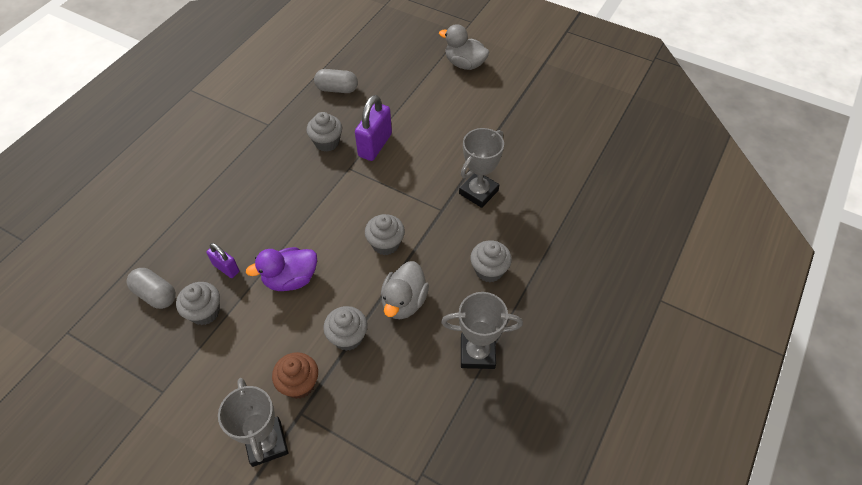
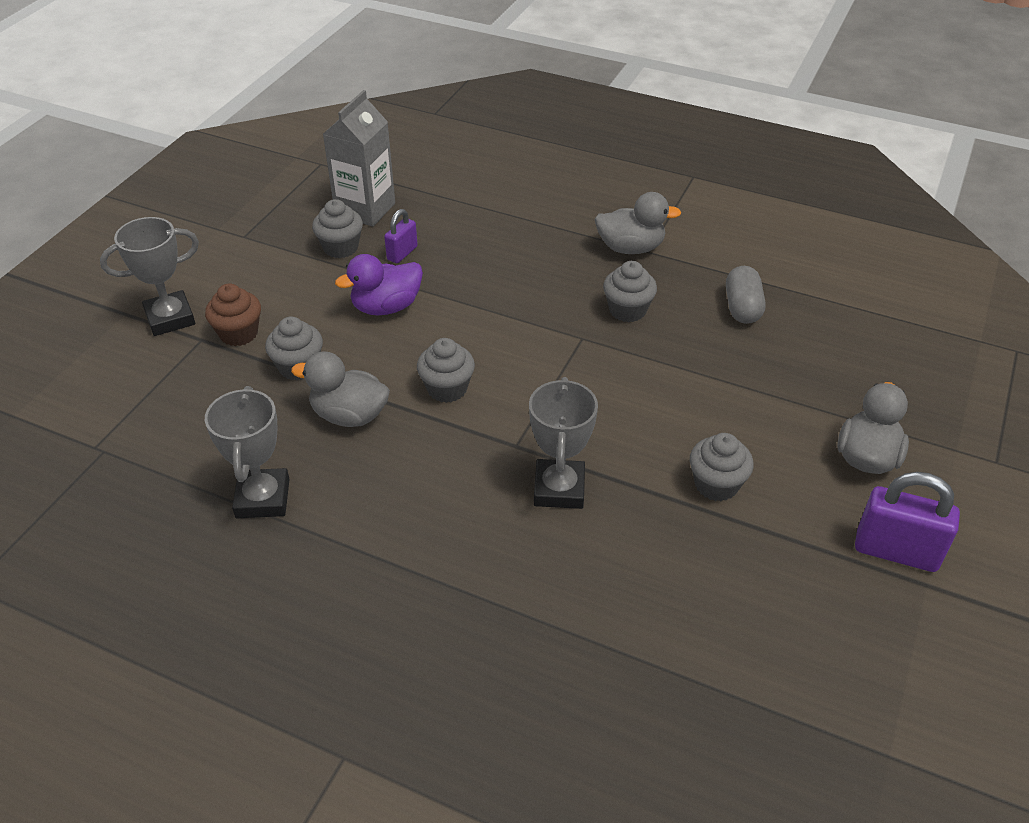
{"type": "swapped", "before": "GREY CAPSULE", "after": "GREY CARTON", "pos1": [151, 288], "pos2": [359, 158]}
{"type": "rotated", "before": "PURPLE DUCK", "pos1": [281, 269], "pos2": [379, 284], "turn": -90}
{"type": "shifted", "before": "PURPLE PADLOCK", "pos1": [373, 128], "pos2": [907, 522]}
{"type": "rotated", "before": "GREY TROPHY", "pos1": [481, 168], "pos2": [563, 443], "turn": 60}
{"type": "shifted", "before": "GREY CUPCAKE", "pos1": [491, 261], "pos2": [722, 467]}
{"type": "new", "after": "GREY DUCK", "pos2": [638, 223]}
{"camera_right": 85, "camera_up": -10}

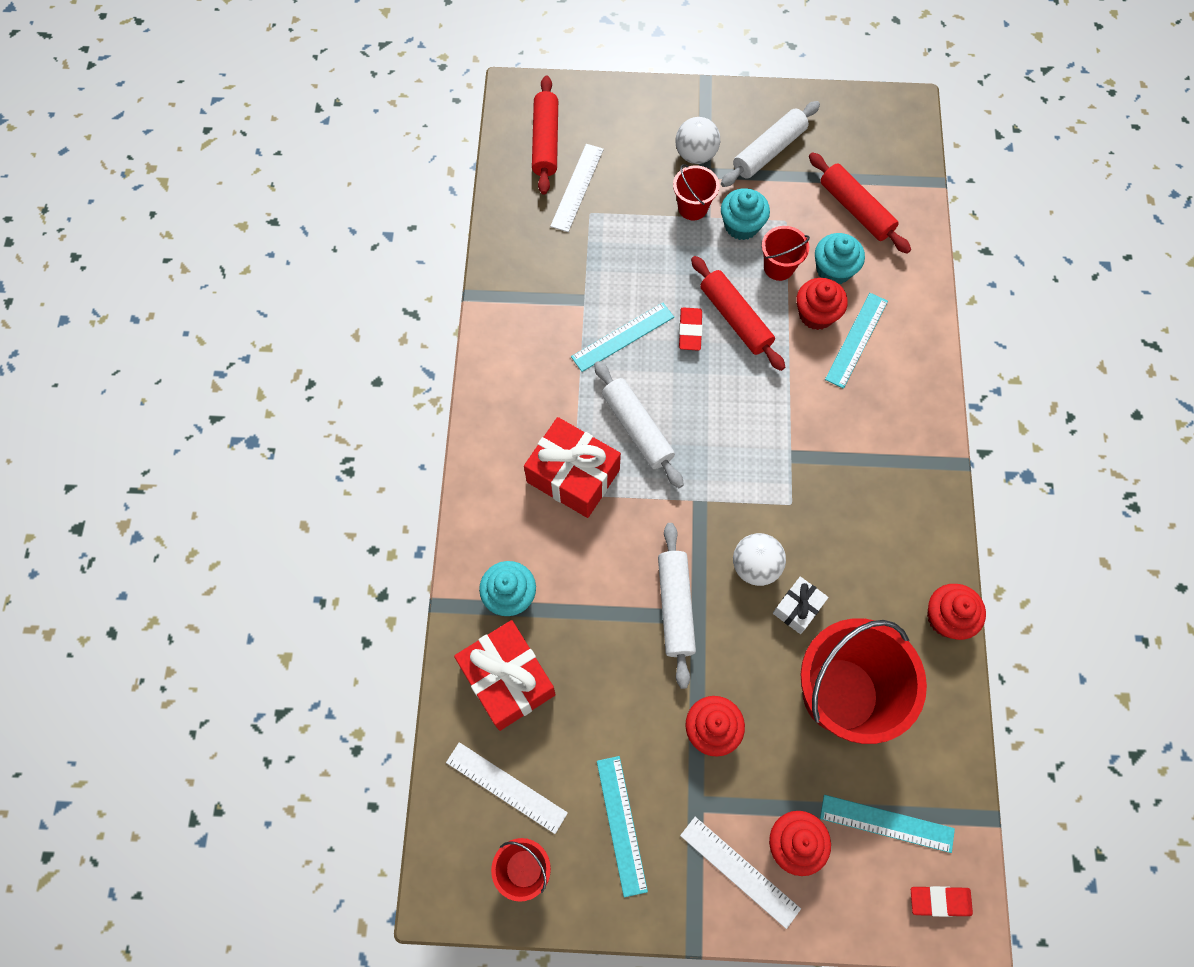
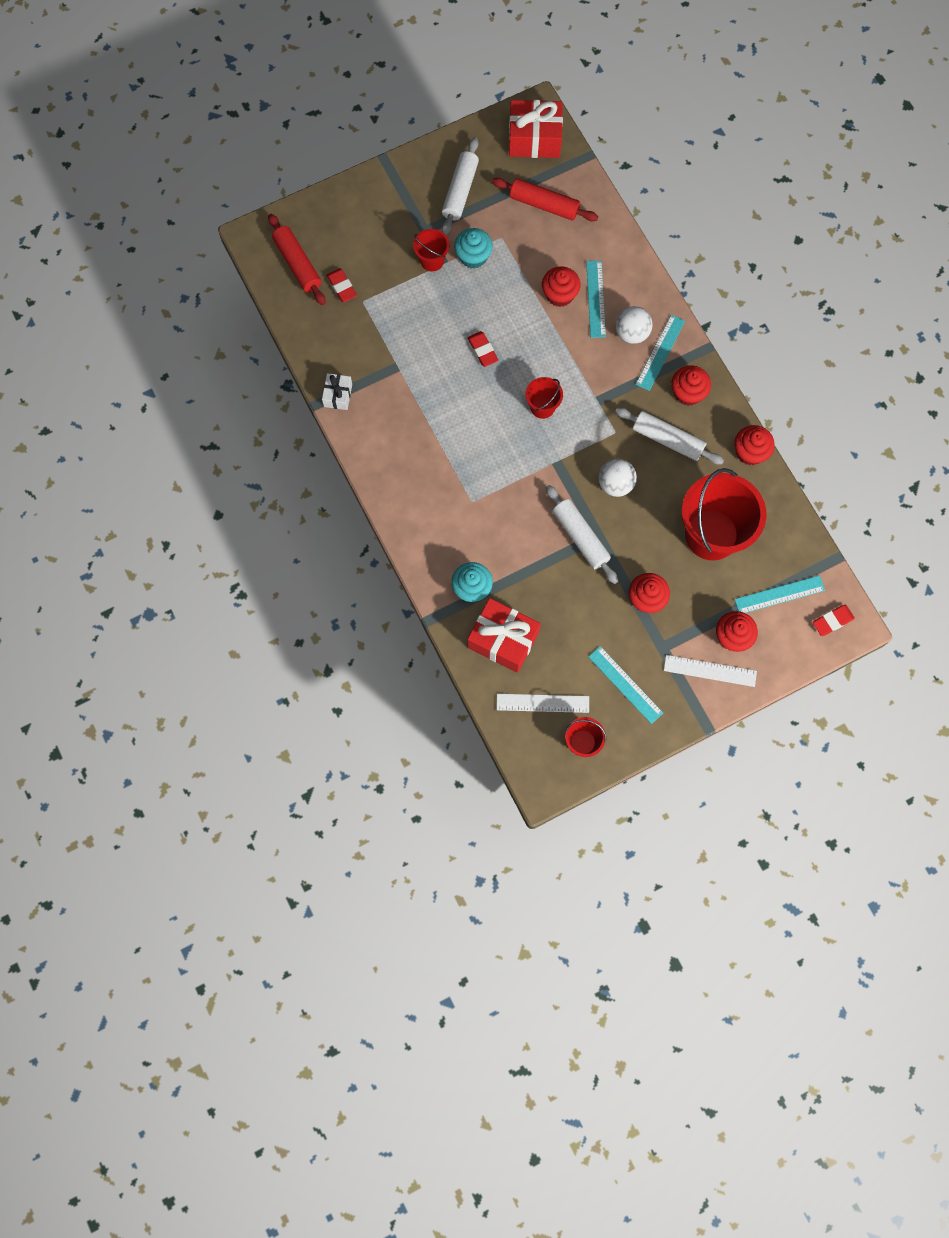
{"type": "shifted", "before": "RED GIFT", "pos1": [572, 467], "pos2": [536, 129]}
{"type": "swapped", "before": "WHITE RULER", "after": "RED ERASER", "pos1": [577, 188], "pos2": [342, 285]}
{"type": "shifted", "before": "TURQUOISE RULER", "pos1": [622, 337], "pos2": [660, 353]}
{"type": "shifted", "before": "WHITE ROLLING PIN", "pos1": [639, 424], "pos2": [669, 436]}
{"type": "shifted", "before": "WHITE BALL", "pos1": [698, 140], "pos2": [634, 325]}
{"type": "gone", "before": "RED ROLLING PIN", "pos1": [738, 313]}
{"type": "shifted", "before": "RED BUCKET", "pos1": [786, 253], "pos2": [544, 398]}
{"type": "shifted", "before": "WHITE GIFT", "pos1": [801, 605], "pos2": [337, 391]}
{"type": "gone", "before": "TURQUOISE CUPCAKE", "pos1": [840, 258]}
{"type": "new", "after": "RED CUPCAKE", "pos2": [691, 385]}
{"camera_right": -30, "camera_up": 5}

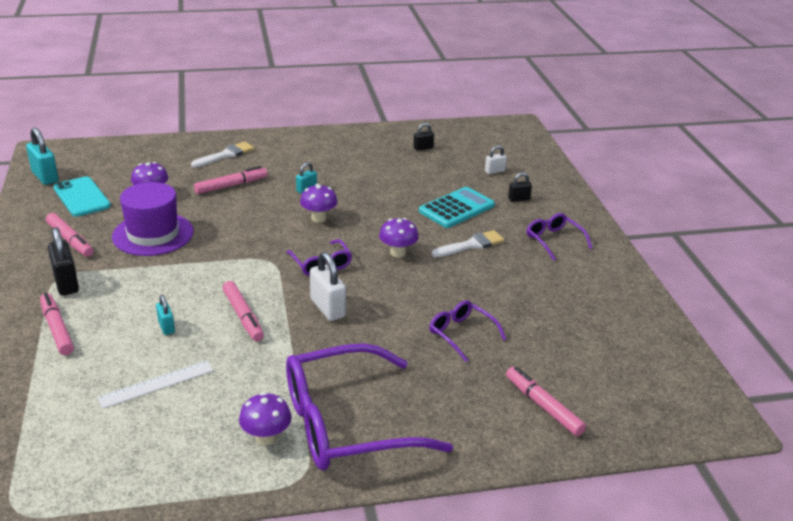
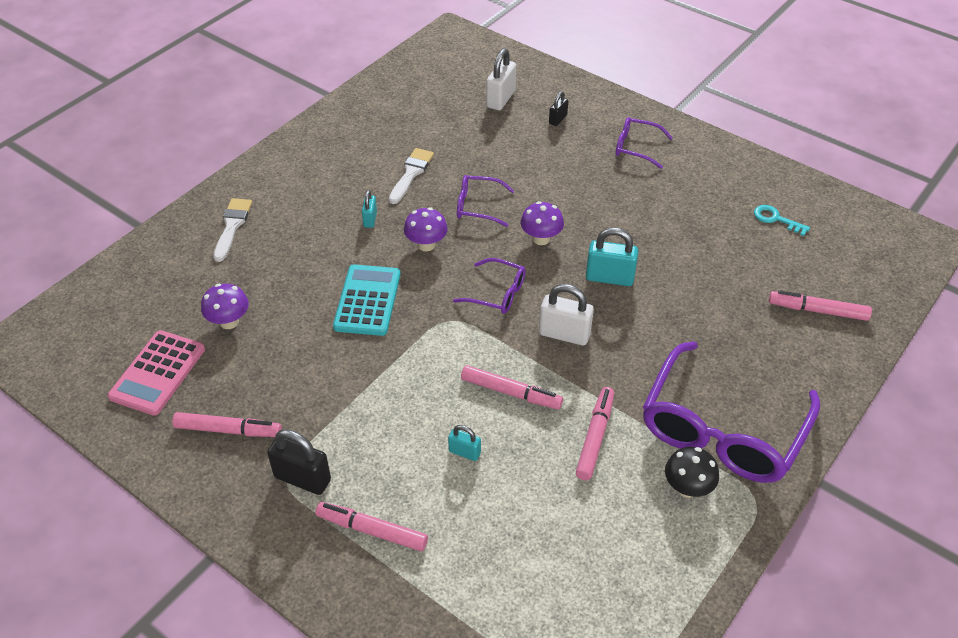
{"type": "shifted", "before": "TURQUOISE PADLOCK", "pos1": [42, 156], "pos2": [612, 257]}
{"type": "swapped", "before": "TURQUOISE PHONE", "after": "PINK CALCULATOR", "pos1": [82, 196], "pos2": [156, 373]}
{"type": "gone", "before": "WHITE RULER", "pos1": [155, 384]}
{"type": "gone", "before": "PURPLE HAT", "pos1": [153, 219]}
{"type": "shifted", "before": "PINK MARKER", "pos1": [230, 180], "pos2": [595, 433]}
{"type": "repainted", "before": "PURPLE MUSHROOM", "after": "BLACK MUSHROOM", "pos1": [265, 418], "pos2": [692, 472]}
{"type": "gone", "before": "BLACK PADLOCK", "pos1": [423, 137]}
{"type": "shifted", "before": "TURQUOISE CALCULATOR", "pos1": [457, 207], "pos2": [367, 300]}
{"type": "shifted", "before": "PURPLE GLASSES", "pos1": [467, 331], "pos2": [485, 201]}
{"type": "shifted", "before": "WHITE BRUSH", "pos1": [468, 243], "pos2": [411, 176]}
{"type": "scaled", "before": "WHITE PADLOCK", "pos1": [496, 159], "pos2": [501, 79], "scale": 1.76}
{"type": "new", "after": "TURQUOISE KEY", "pos2": [782, 220]}
{"camera_right": -40, "camera_up": 15}

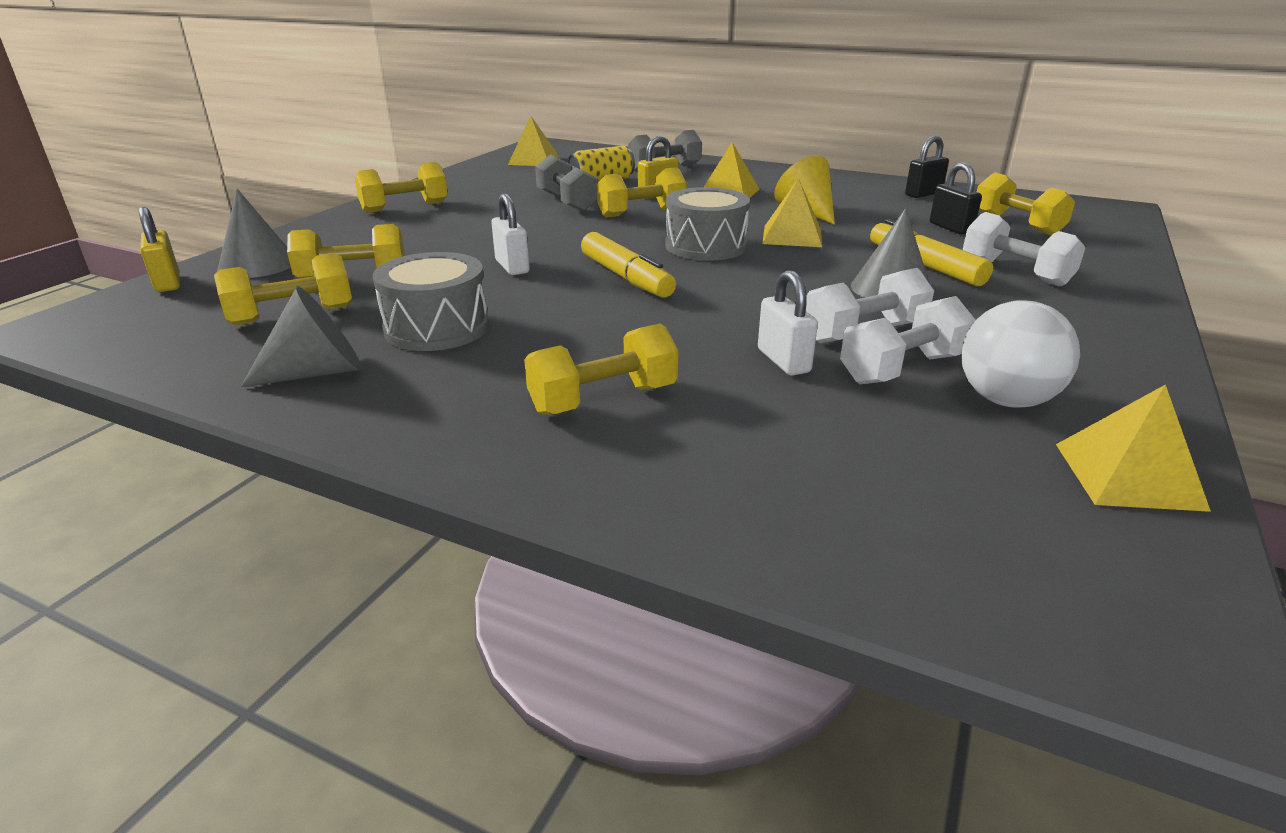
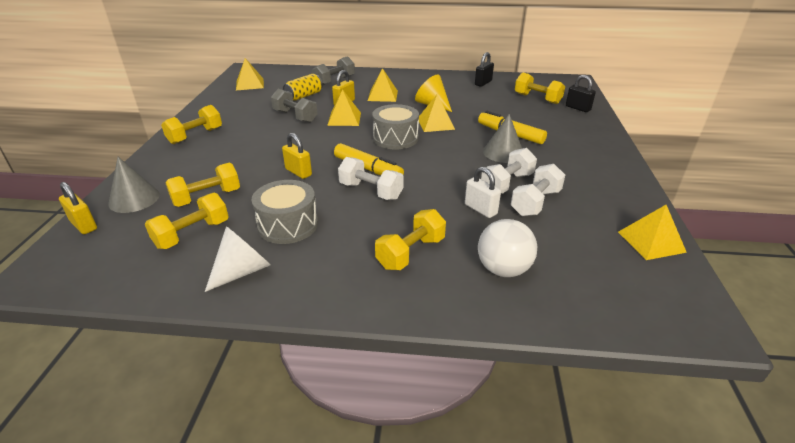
{"type": "repainted", "before": "GREY CONE", "after": "WHITE CONE", "pos1": [301, 336], "pos2": [237, 259]}
{"type": "repainted", "before": "WHITE PADLOCK", "after": "YELLOW PADLOCK", "pos1": [510, 234], "pos2": [297, 156]}
{"type": "swapped", "before": "YELLOW DUMBBELL", "after": "YELLOW PYRAMID", "pos1": [642, 192], "pos2": [344, 107]}
{"type": "shifted", "before": "BLACK PADLOCK", "pos1": [956, 198], "pos2": [581, 93]}
{"type": "shifted", "before": "WHITE BALL", "pos1": [1020, 354], "pos2": [507, 248]}
{"type": "shifted", "before": "WHITE DUMBBELL", "pos1": [1024, 249], "pos2": [370, 178]}
{"camera_right": -20, "camera_up": 5}

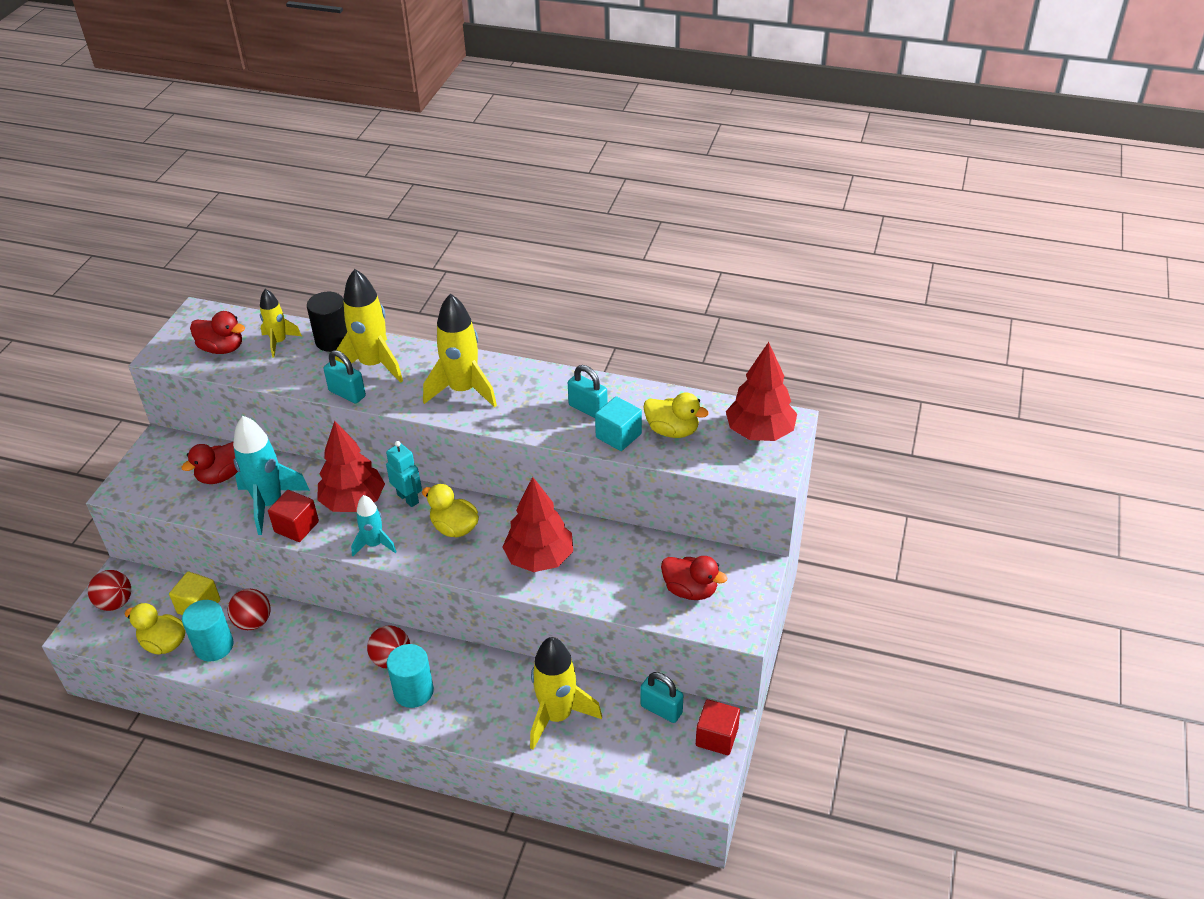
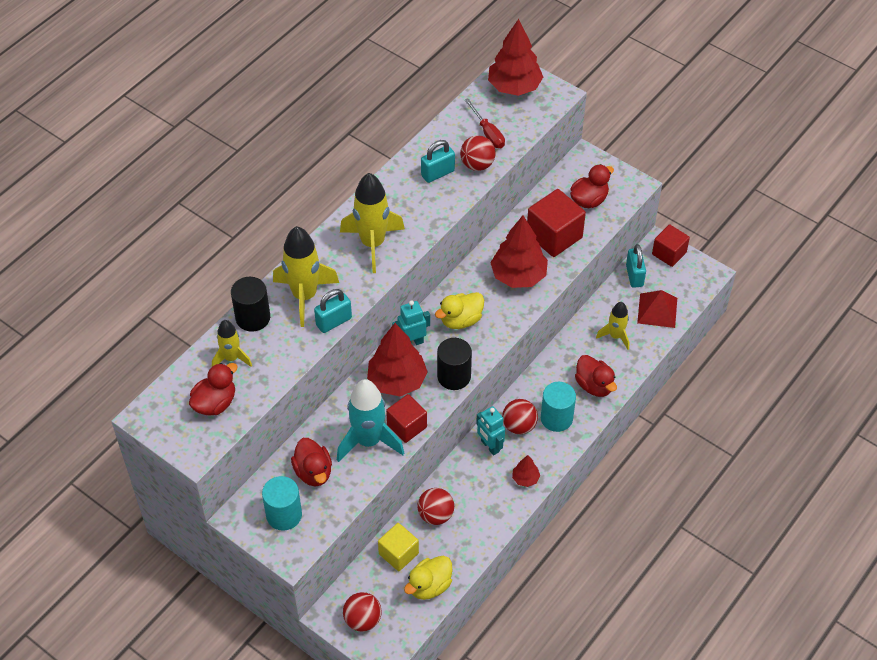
{"type": "shifted", "before": "TURQUOISE CYLINDER", "pos1": [208, 631], "pos2": [282, 503]}
{"type": "swapped", "before": "TURQUOISE ROCKET", "after": "BLACK CYLINDER", "pos1": [374, 525], "pos2": [454, 364]}
{"type": "scaled", "before": "YELLOW ROCKET", "pos1": [566, 693], "pos2": [612, 326], "scale": 0.58}
{"type": "swapped", "before": "TURQUOISE CUBE", "after": "RED BALL", "pos1": [618, 423], "pos2": [478, 153]}
{"type": "rotated", "before": "TURQUOISE PADLOCK", "pos1": [661, 697], "pos2": [636, 266], "turn": -60}
{"type": "swapped", "before": "YELLOW DUCK", "after": "RED SCREWDRIVER", "pos1": [676, 415], "pos2": [485, 123]}
{"type": "new", "after": "TURQUOISE ROBOT", "pos2": [490, 430]}
{"type": "new", "after": "RED TREE", "pos2": [526, 471]}
{"type": "new", "after": "RED CUBE", "pos2": [556, 223]}
{"type": "new", "after": "RED DUCK", "pos2": [596, 376]}
{"type": "new", "after": "RED PYRAMID", "pos2": [657, 309]}
{"camera_right": -70, "camera_up": 10}

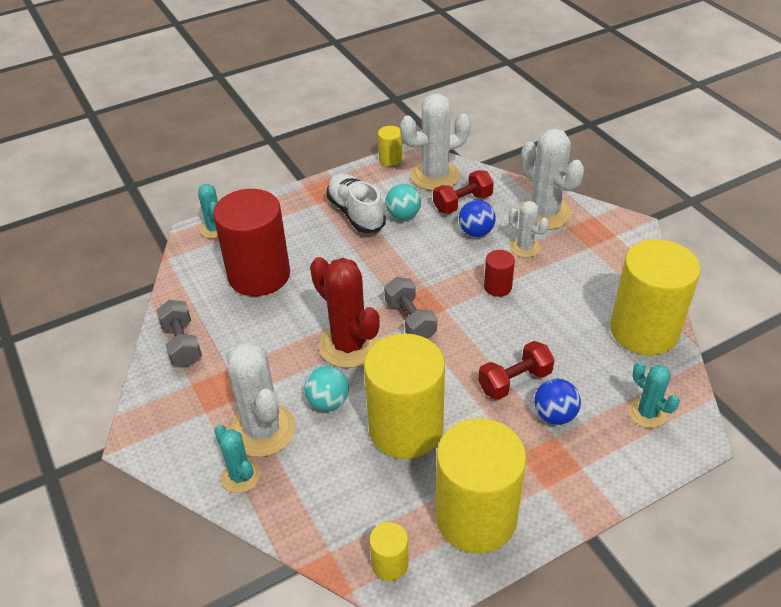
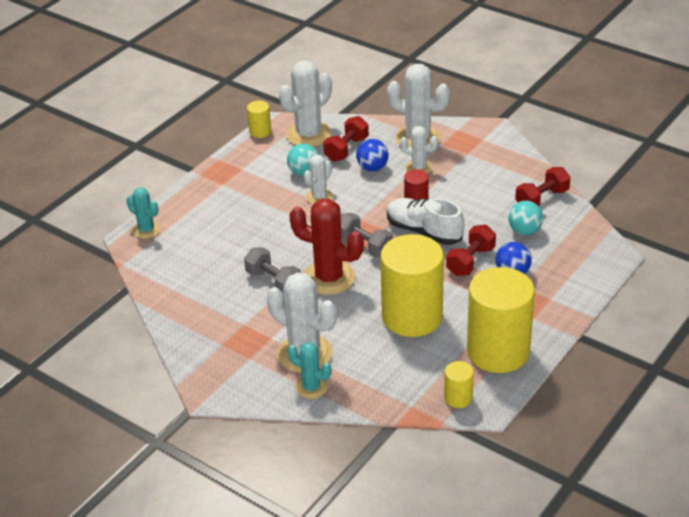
{"type": "shifted", "before": "GREY DUMBBELL", "pos1": [179, 333], "pos2": [272, 269]}
{"type": "gone", "before": "RED CYLINDER", "pos1": [251, 242]}
{"type": "shifted", "before": "TURQUOISE BALL", "pos1": [326, 388], "pos2": [525, 218]}
{"type": "shifted", "before": "WHITE SHOE", "pos1": [356, 203], "pos2": [425, 221]}
{"type": "swapped", "before": "YELLOW CYLINDER", "after": "RED DUMBBELL", "pos1": [655, 297], "pos2": [543, 186]}
{"type": "gone", "before": "TURQUOISE CACTUS", "pos1": [654, 395]}
{"type": "new", "after": "WHITE CACTUS", "pos2": [318, 179]}
{"camera_right": -25, "camera_up": -5}

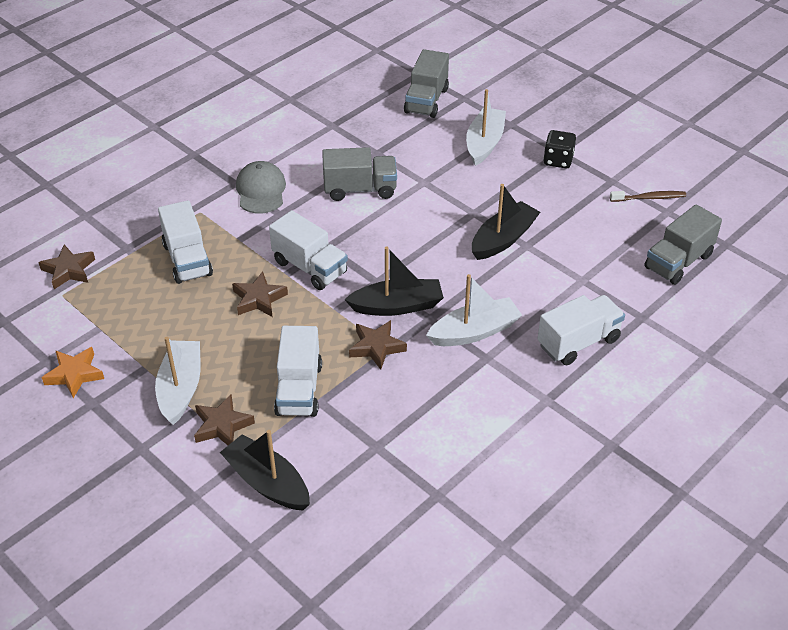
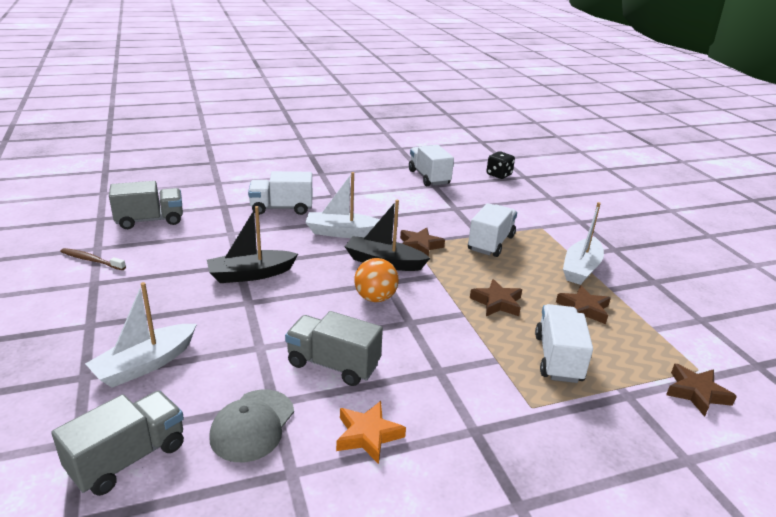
{"type": "shifted", "before": "ORANGE STAR", "pos1": [73, 372], "pos2": [371, 432]}
{"type": "shifted", "before": "BROWN STAR", "pos1": [224, 419], "pos2": [583, 304]}
{"type": "gone", "before": "BLACK BOAT", "pos1": [265, 470]}
{"type": "shifted", "before": "GREY CAP", "pos1": [261, 187], "pos2": [251, 426]}
{"type": "shifted", "before": "WHITE TRUCK", "pos1": [308, 250], "pos2": [431, 165]}
{"type": "shifted", "before": "BLACK DICE", "pos1": [559, 149], "pos2": [500, 165]}
{"type": "new", "after": "ORANGE BALL", "pos2": [376, 280]}
{"camera_right": -155, "camera_up": -15}

